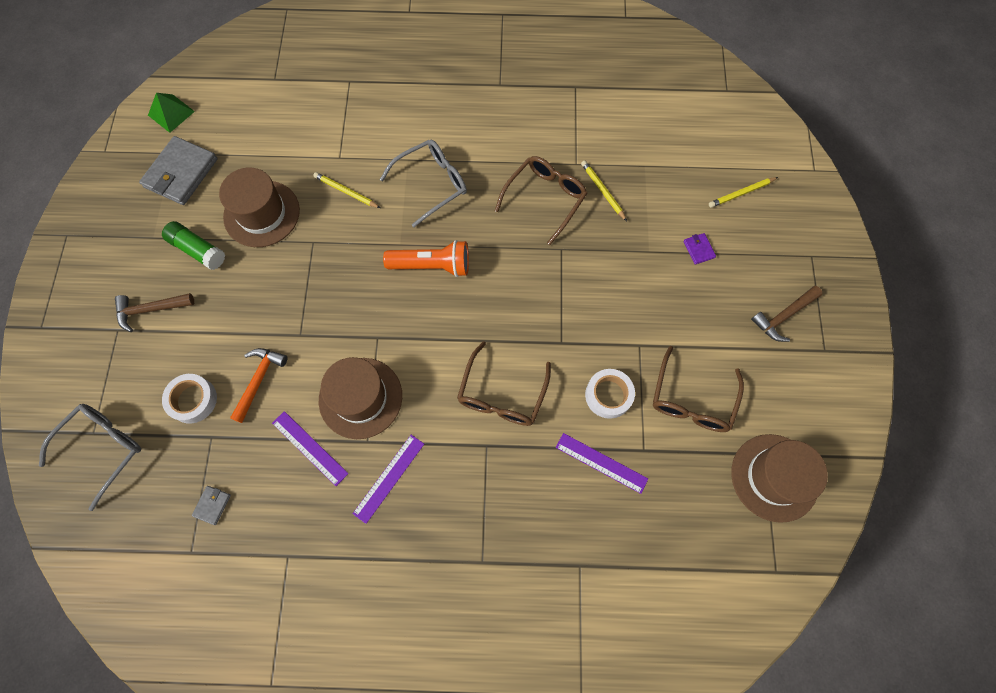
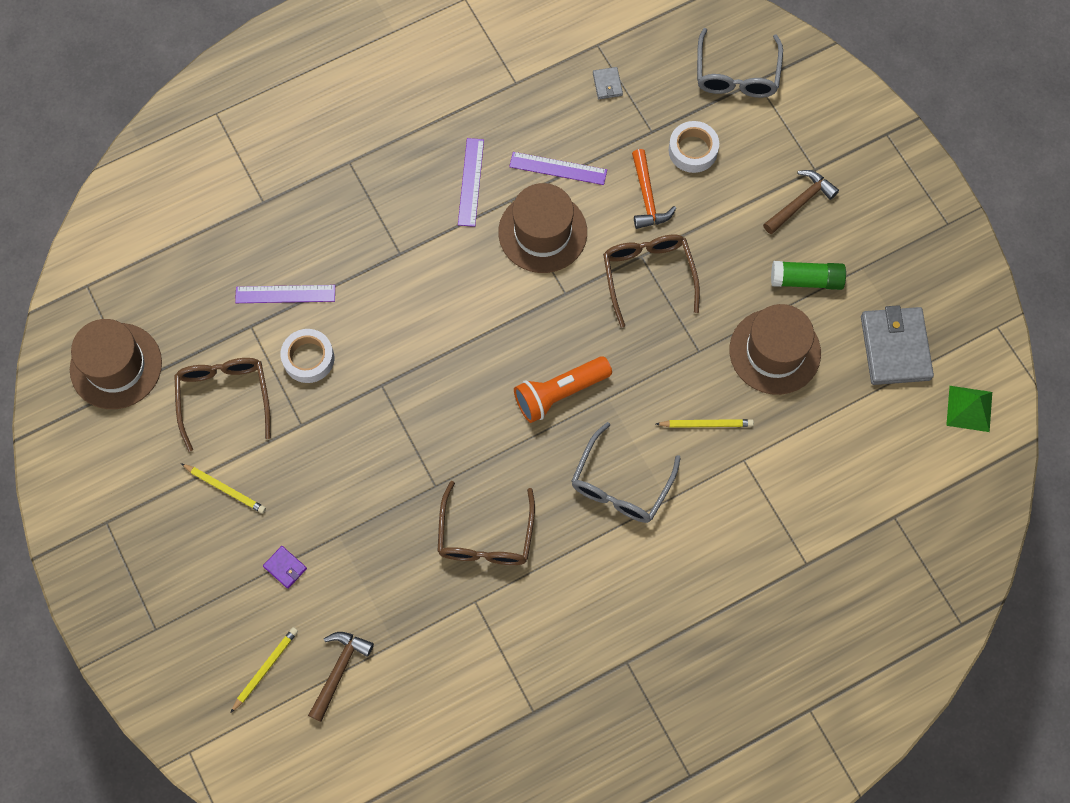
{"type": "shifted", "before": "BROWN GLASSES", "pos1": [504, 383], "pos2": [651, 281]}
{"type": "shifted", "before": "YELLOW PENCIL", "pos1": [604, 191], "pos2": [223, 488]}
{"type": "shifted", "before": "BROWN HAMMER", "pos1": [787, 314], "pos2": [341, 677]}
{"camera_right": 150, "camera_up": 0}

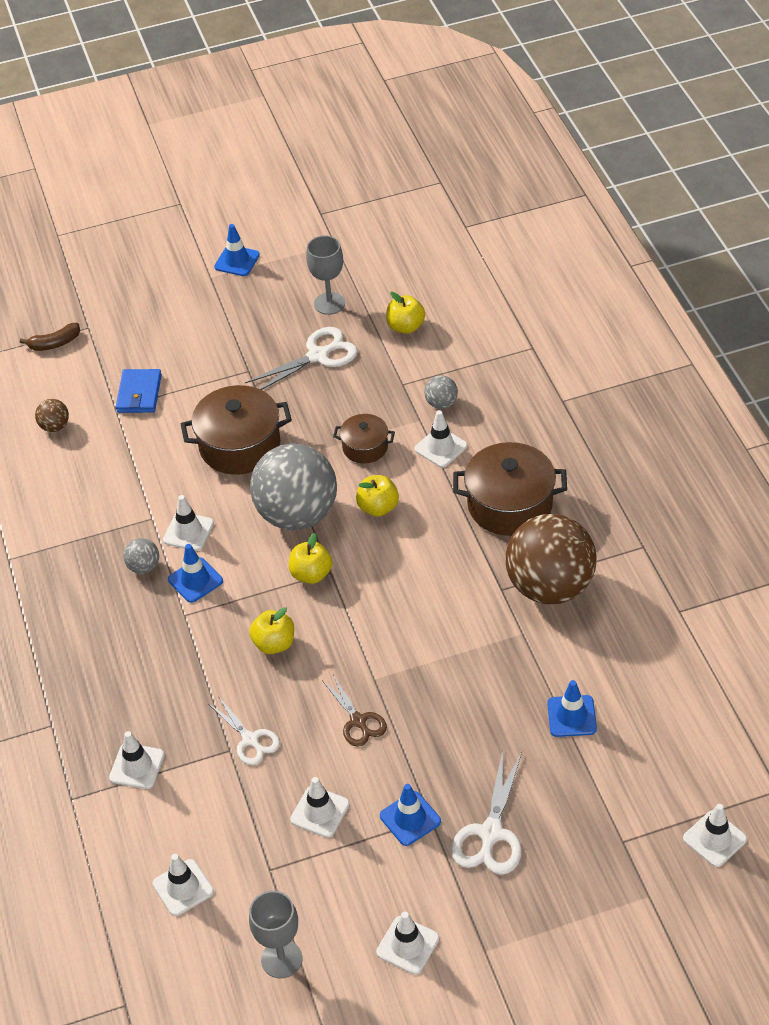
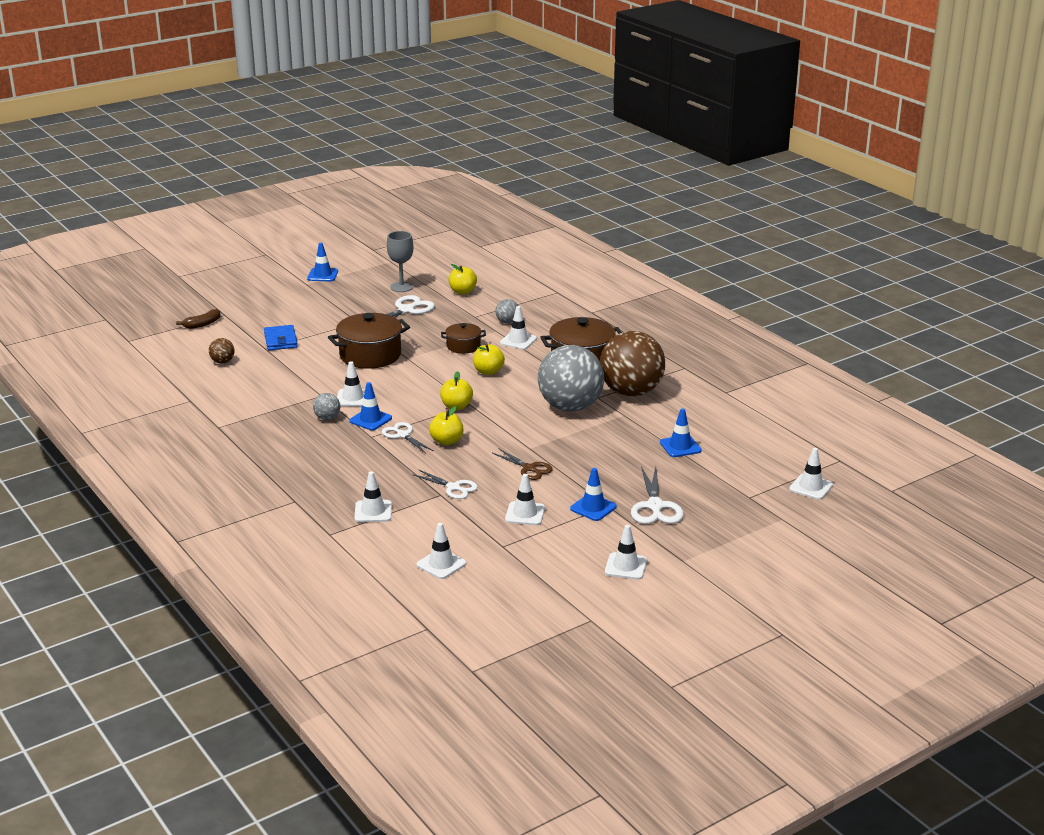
{"type": "gone", "before": "GREY GOBLET", "pos1": [275, 934]}
{"type": "shifted", "before": "GREY BALL", "pos1": [293, 486], "pos2": [571, 378]}
{"type": "new", "after": "WHITE SCISSORS", "pos2": [407, 437]}
{"camera_right": -20, "camera_up": -20}

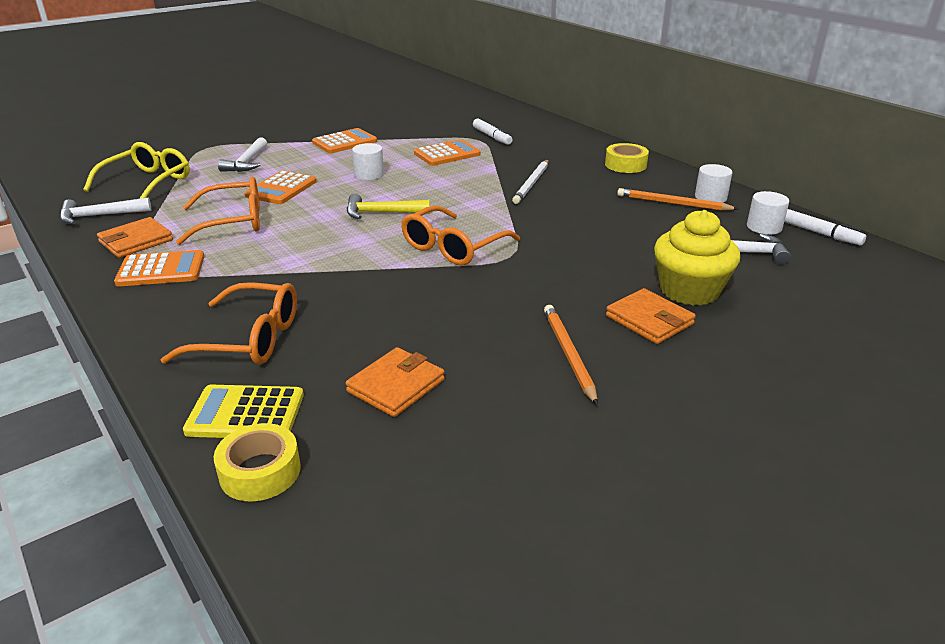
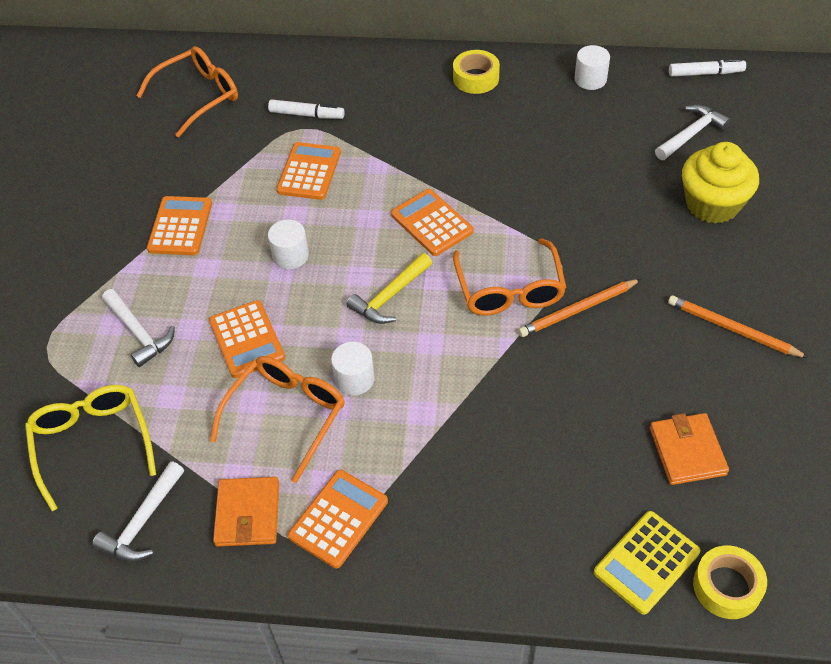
{"type": "shifted", "before": "ORANGE GLASSES", "pos1": [228, 323], "pos2": [187, 91]}
{"type": "gone", "before": "WHITE PENCIL", "pos1": [530, 182]}
{"type": "gone", "before": "ORANGE WALLET", "pos1": [651, 316]}
{"type": "shifted", "before": "ORANGE PENCIL", "pos1": [677, 199], "pos2": [579, 308]}
{"type": "shifted", "before": "WHITE CYLINDER", "pos1": [768, 213], "pos2": [353, 369]}
{"type": "new", "after": "ORANGE CALCULATOR", "pos2": [432, 222]}
{"camera_right": -45, "camera_up": 20}

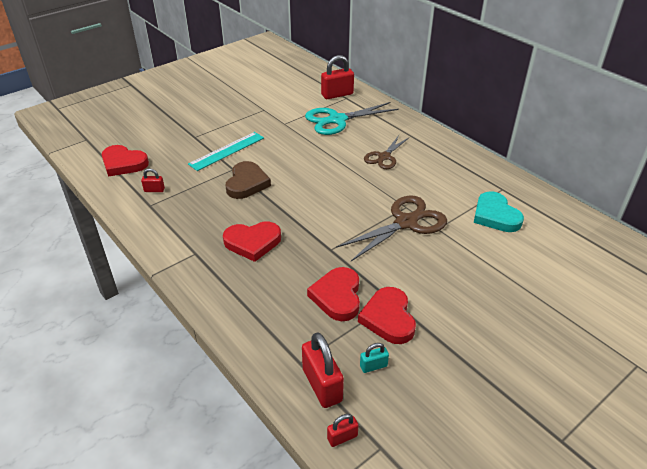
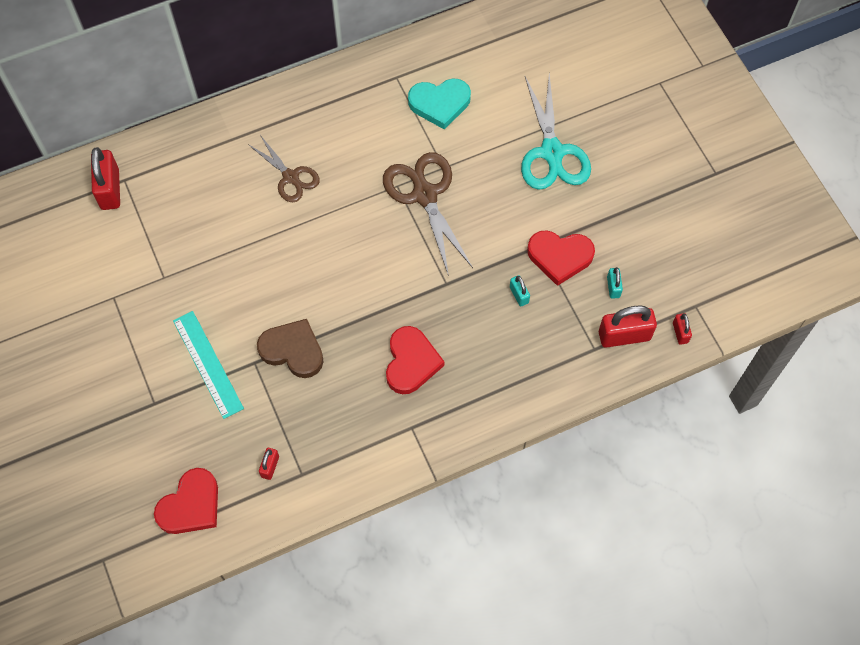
{"type": "shifted", "before": "TURQUOISE SCISSORS", "pos1": [352, 118], "pos2": [556, 132]}
{"type": "swapped", "before": "RED HEART", "after": "TURQUOISE PADLOCK", "pos1": [333, 294], "pos2": [520, 290]}
{"camera_right": -75, "camera_up": 25}

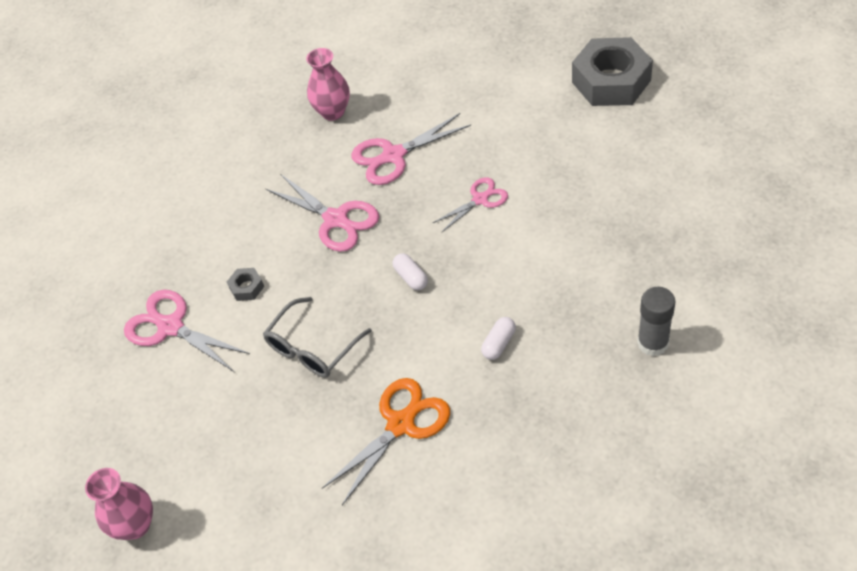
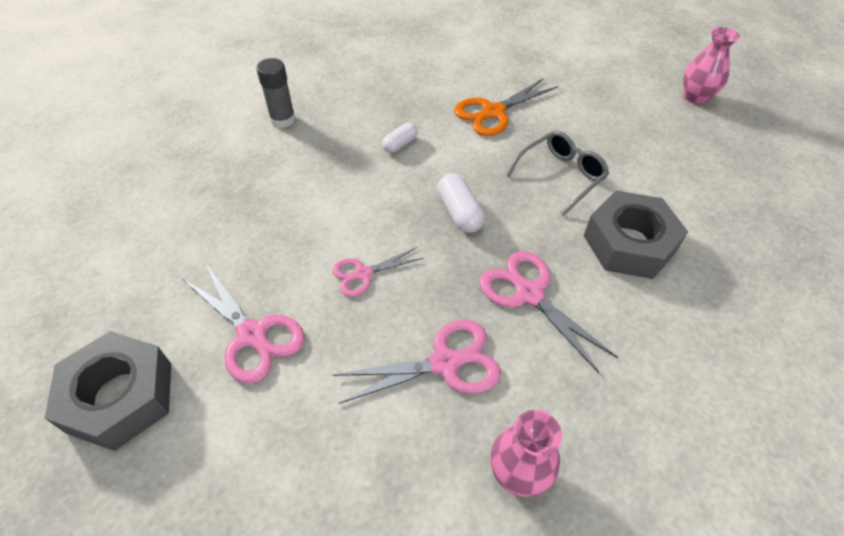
{"type": "shifted", "before": "PINK SCISSORS", "pos1": [187, 331], "pos2": [244, 324]}
{"type": "scaled", "before": "GREY NUT", "pos1": [245, 284], "pos2": [636, 235], "scale": 2.45}
{"type": "scaled", "before": "WHITE CAPSULE", "pos1": [410, 271], "pos2": [461, 203], "scale": 1.52}
{"camera_right": -175, "camera_up": 0}

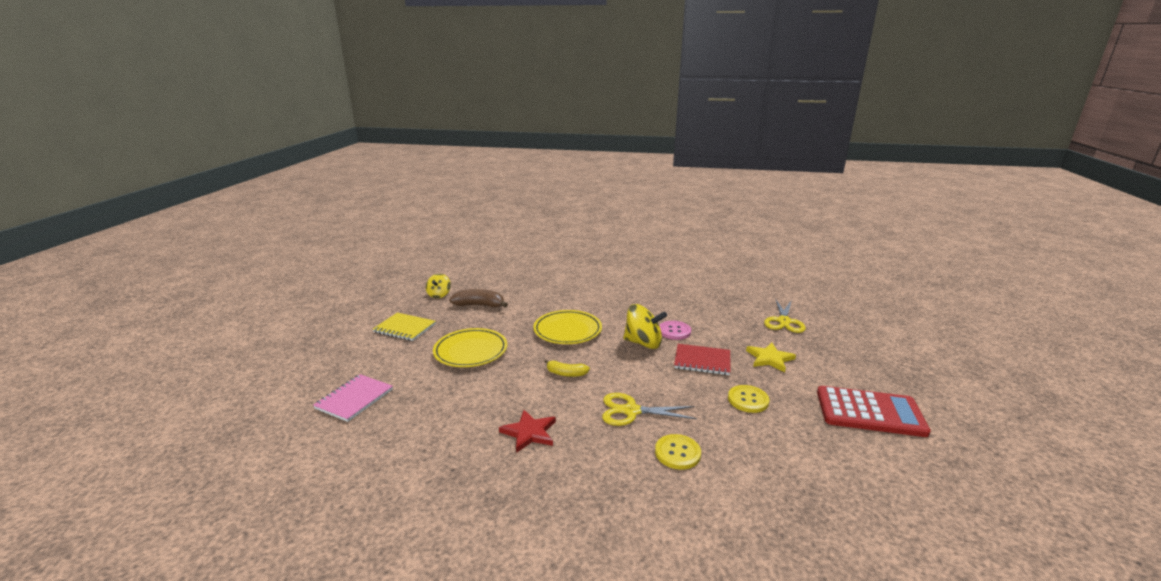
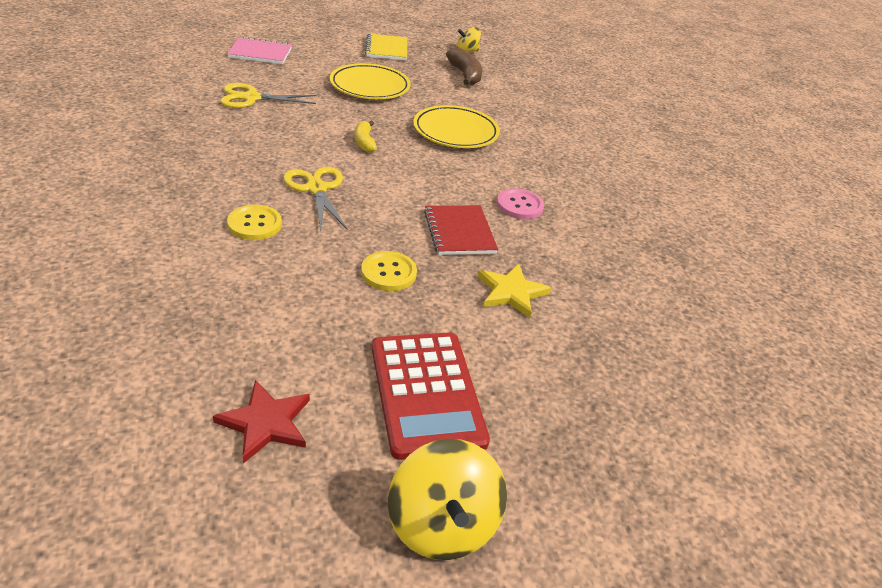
{"type": "shifted", "before": "RED STAR", "pos1": [527, 431], "pos2": [261, 422]}
{"type": "shifted", "before": "YELLOW SPINNING TOP", "pos1": [645, 326], "pos2": [447, 499]}
{"type": "shifted", "before": "YELLOW SCISSORS", "pos1": [785, 316], "pos2": [268, 95]}
{"camera_right": 60, "camera_up": 15}

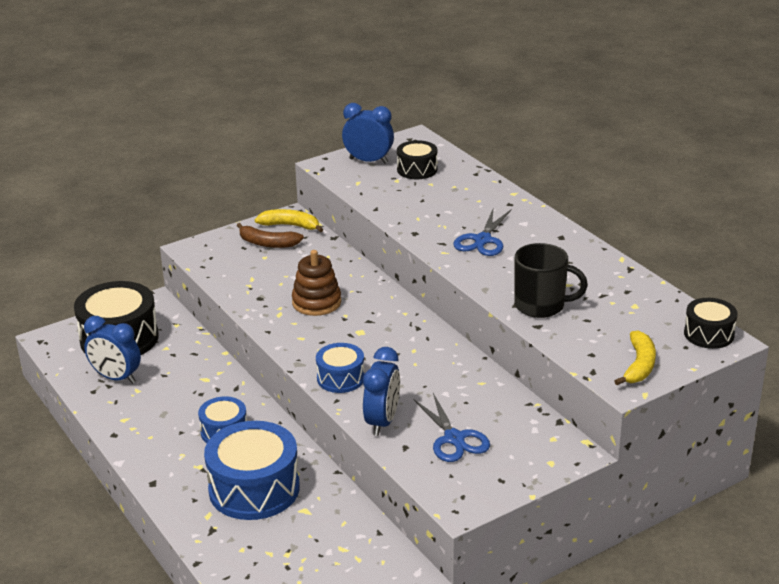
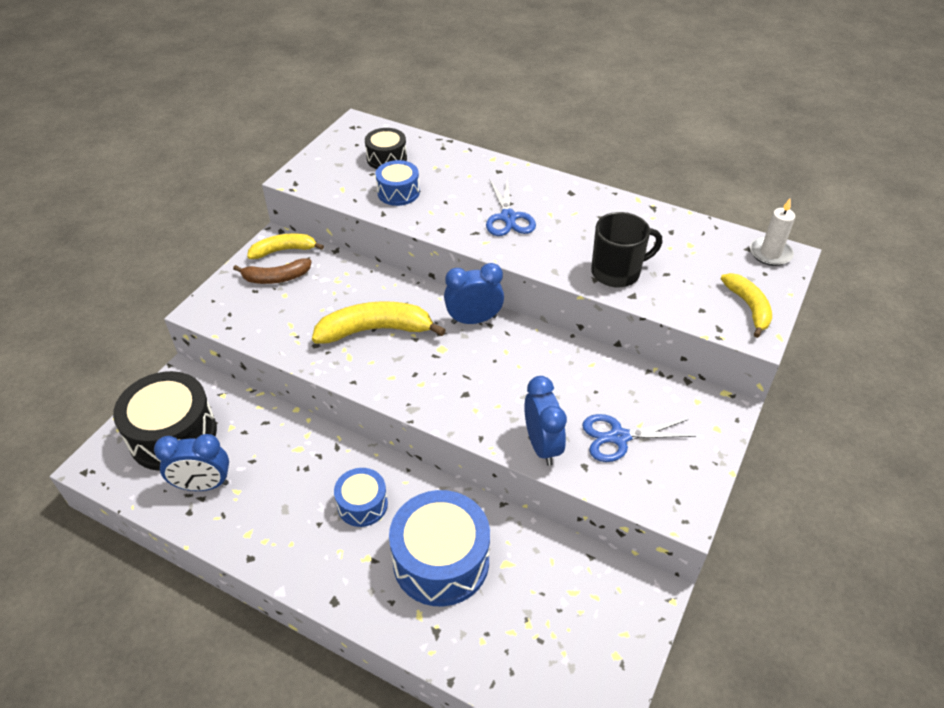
{"type": "swapped", "before": "BROWN STACKING TOY", "after": "YELLOW BANANA", "pos1": [316, 283], "pos2": [379, 322]}
{"type": "shifted", "before": "BLUE DRUM", "pos1": [340, 368], "pos2": [397, 183]}
{"type": "shifted", "before": "BLUE CLOCK", "pos1": [368, 133], "pos2": [474, 293]}
{"type": "rotated", "before": "BLUE SCISSORS", "pos1": [451, 427], "pos2": [639, 438], "turn": 135}
{"type": "swapped", "before": "BLACK DRUM", "after": "WHITE CANDLE", "pos1": [711, 323], "pos2": [772, 232]}
{"camera_right": -30, "camera_up": 15}

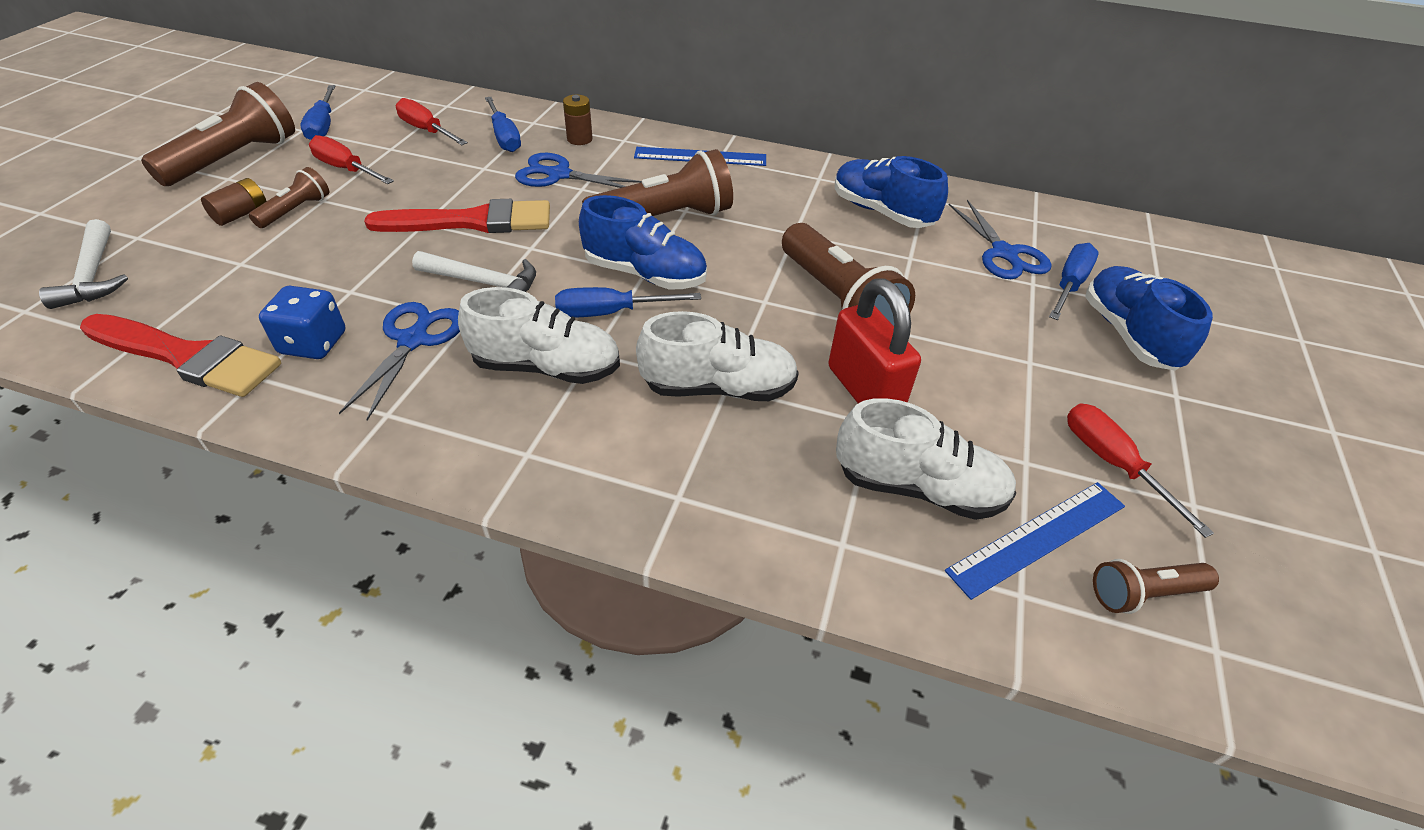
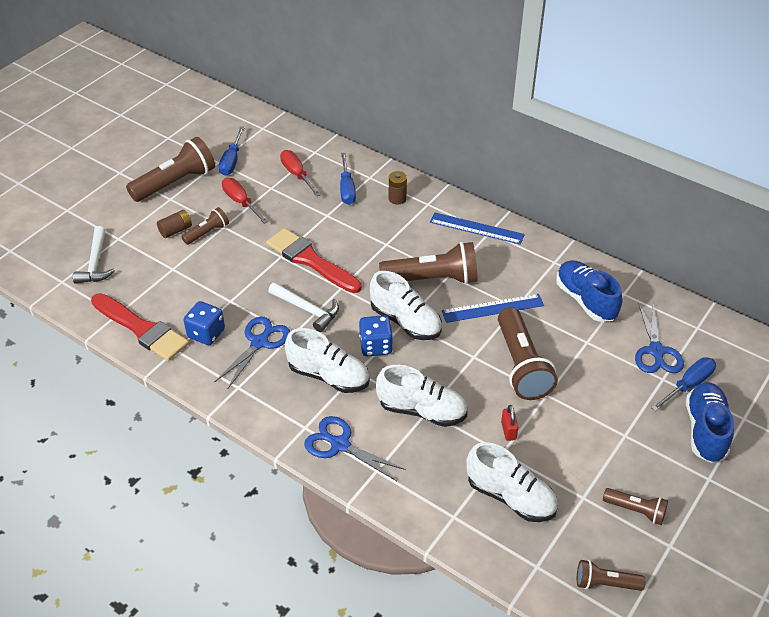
{"type": "rotated", "before": "RED BRUSH", "pos1": [457, 216], "pos2": [313, 260], "turn": -150}
{"type": "shifted", "before": "BLUE SCISSORS", "pos1": [578, 170], "pos2": [355, 448]}
{"type": "swapped", "before": "BLUE SCREWDRIVER", "after": "BLUE DICE", "pos1": [628, 302], "pos2": [376, 335]}
{"type": "repainted", "before": "BLUE SHOE", "after": "WHITE SHOE", "pos1": [643, 242], "pos2": [406, 305]}
{"type": "scaled", "before": "RED PADLOCK", "pos1": [874, 340], "pos2": [509, 423], "scale": 0.46}
{"type": "shifted", "before": "BLUE RULER", "pos1": [1035, 541], "pos2": [493, 308]}
{"type": "swapped", "before": "RED SCREWDRIVER", "after": "BROWN FLASHLIGHT", "pos1": [1140, 470], "pos2": [635, 506]}
{"camera_right": 20, "camera_up": 0}

